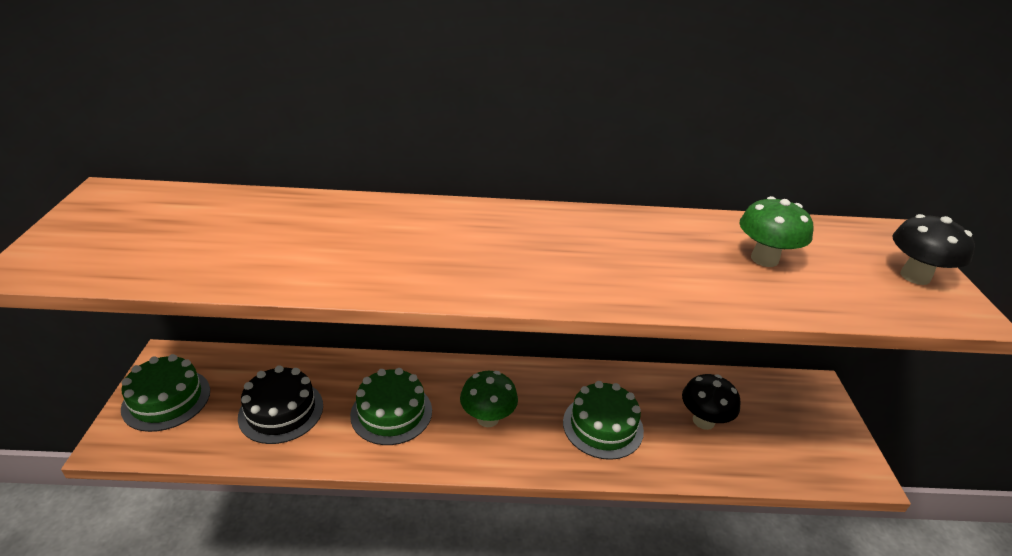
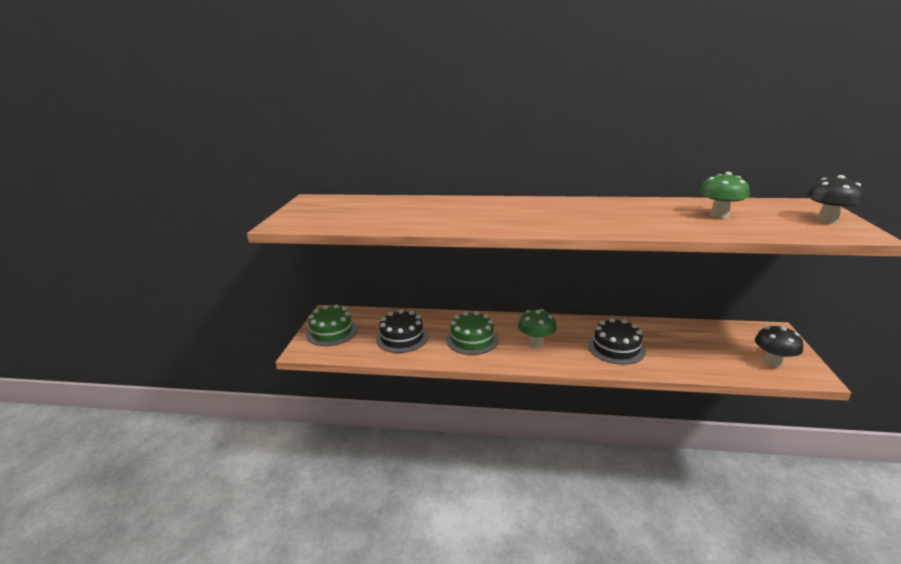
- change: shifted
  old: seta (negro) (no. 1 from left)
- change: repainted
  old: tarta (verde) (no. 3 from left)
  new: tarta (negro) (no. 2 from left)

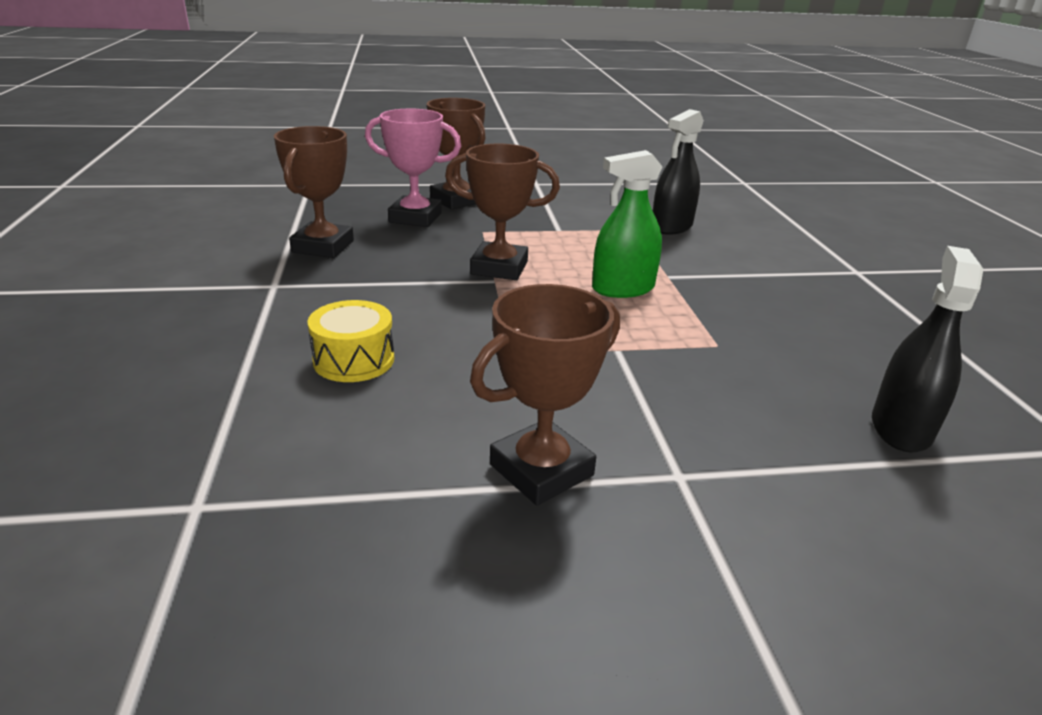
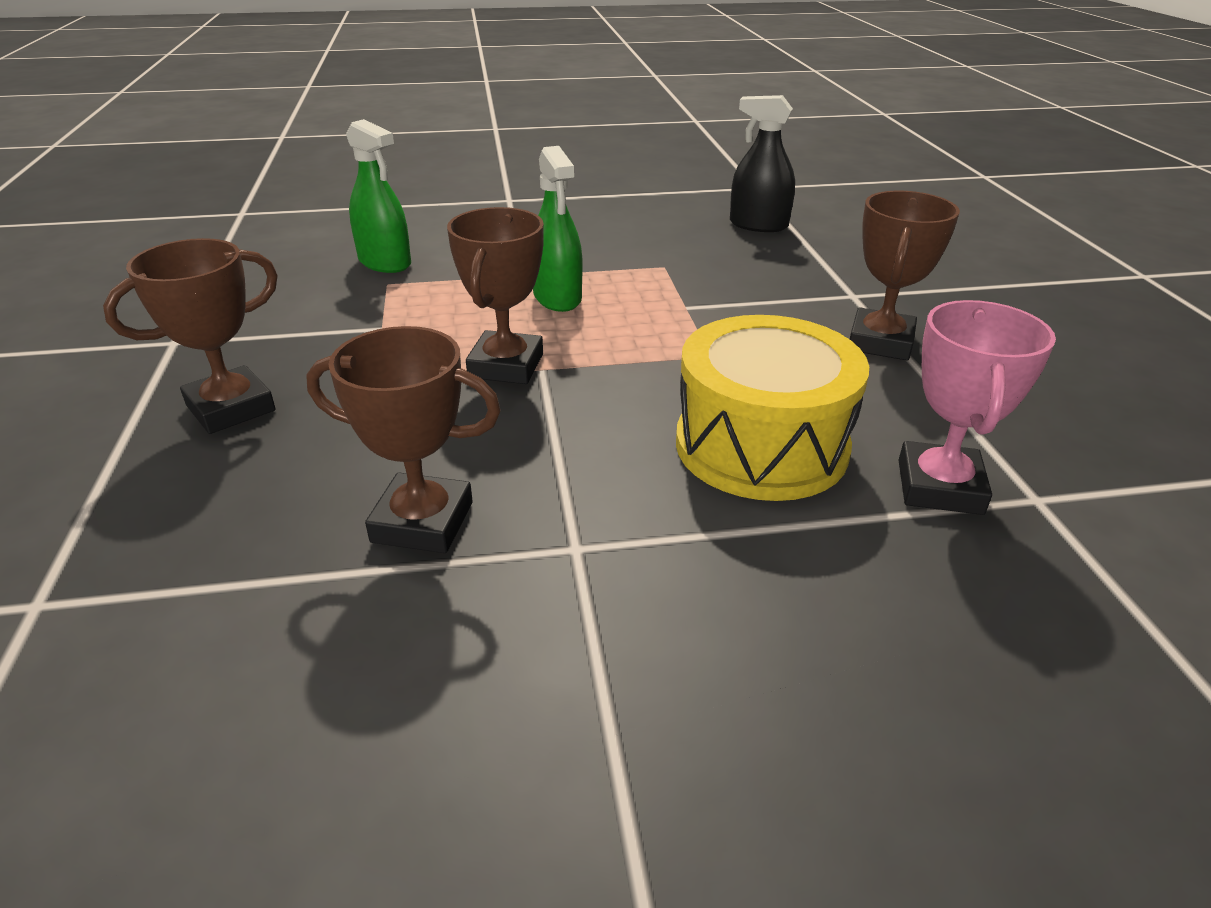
- change: shifted
  old: trofeo (rosa)
- change: repainted
  old: pulverizador (negro) (no. 1 from left)
  new: pulverizador (verde) (no. 1 from left)
- change: rotated
  old: trofeo (marrón) (no. 4 from left)
  degrees: 60
- change: scaled
  old: tambor (amarillo)
  factor: 1.89

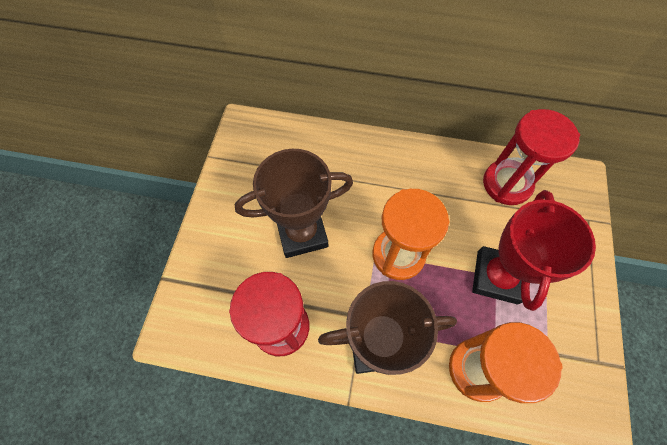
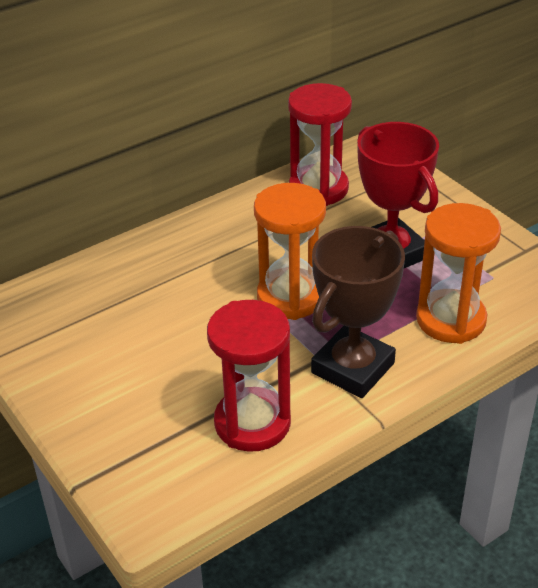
- change: gone
  old: trofeo (marrón) (no. 1 from left)

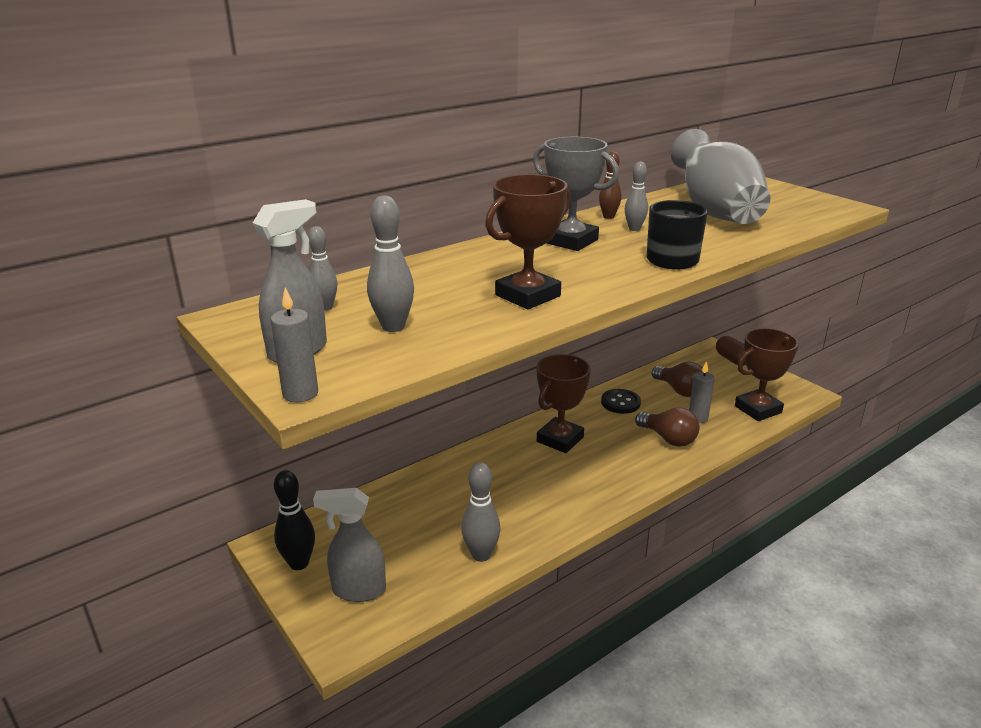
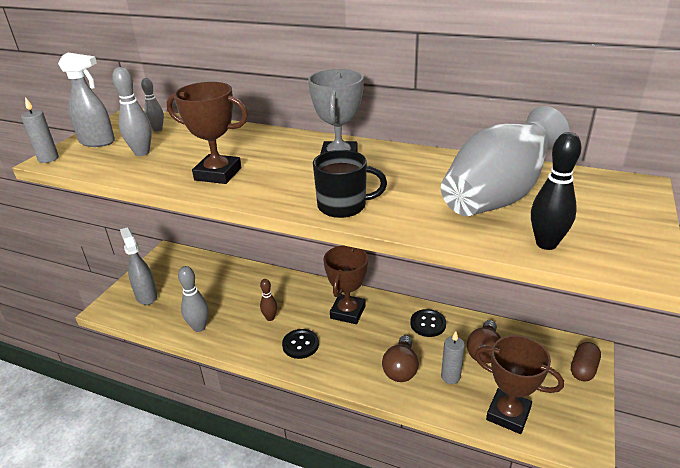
- change: gone
  old: bolo (gris) (no. 4 from left)
- change: new
  new: botón (negro) (no. 1 from left)
- change: shifted
  old: bolo (negro)
- change: shifted
  old: bolo (marrón)
- change: rotated
  old: trofeo (marrón) (no. 2 from left)
  degrees: -75

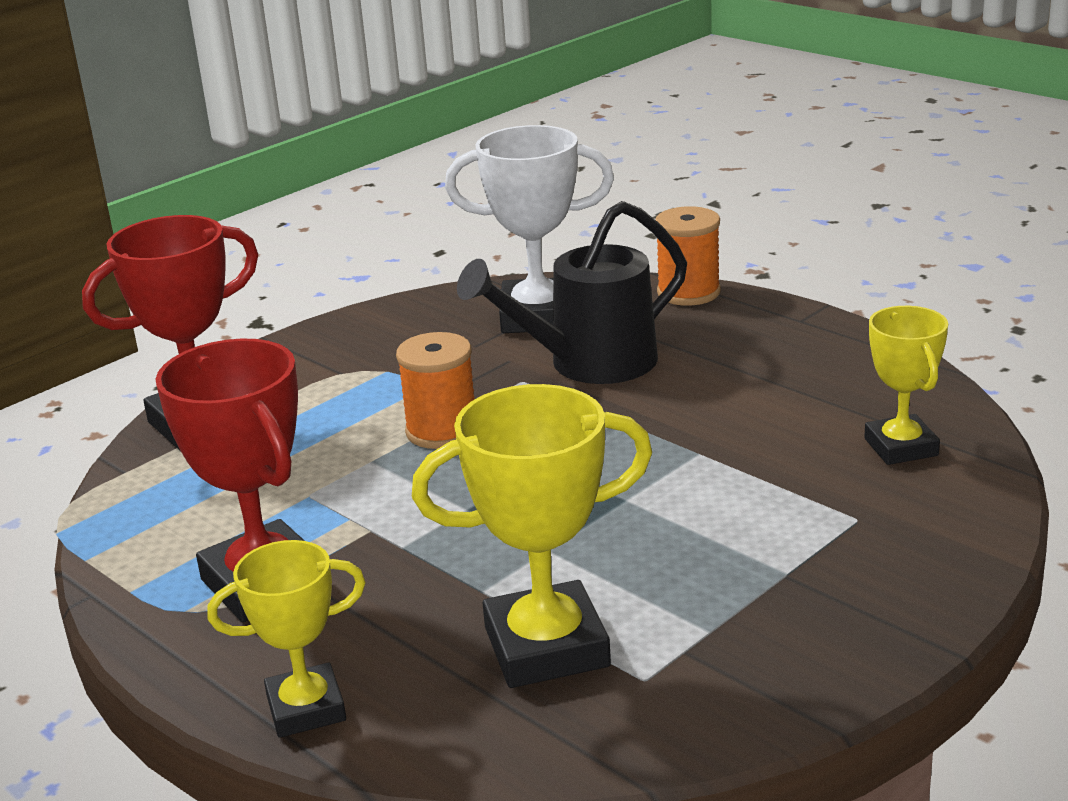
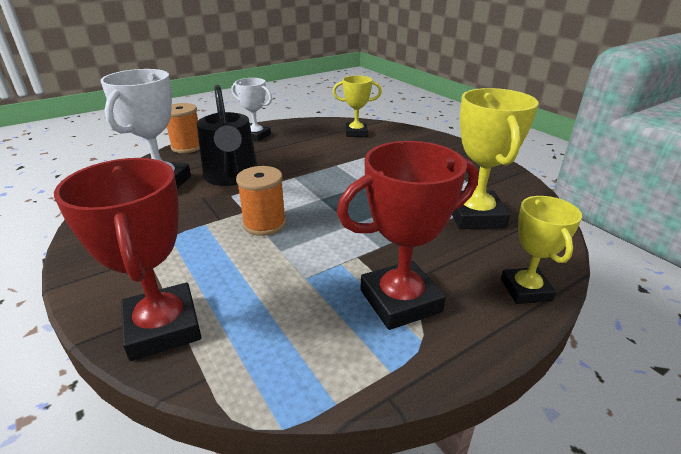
- change: new
  new: trofeo (blanco) (no. 2 from left)

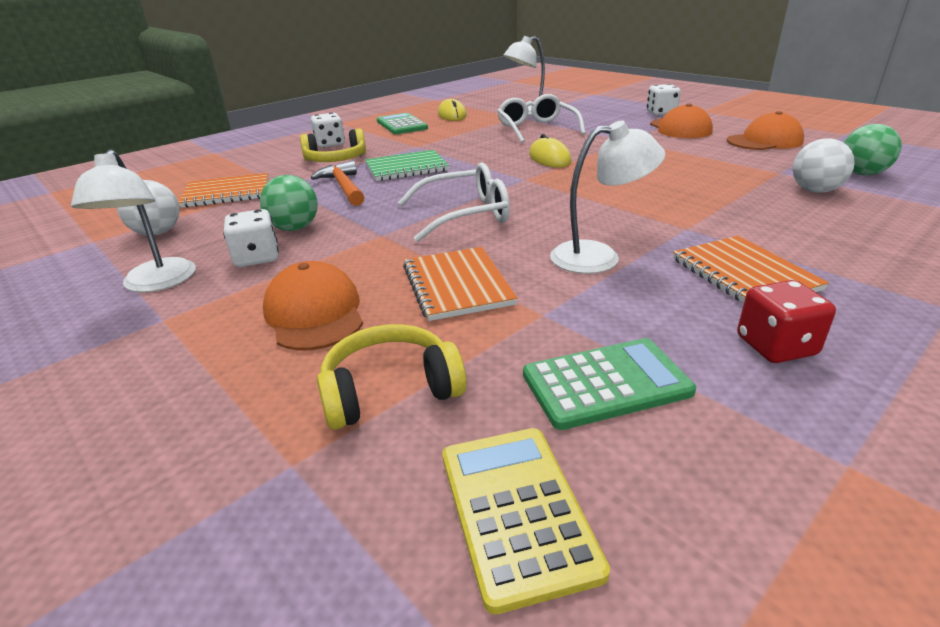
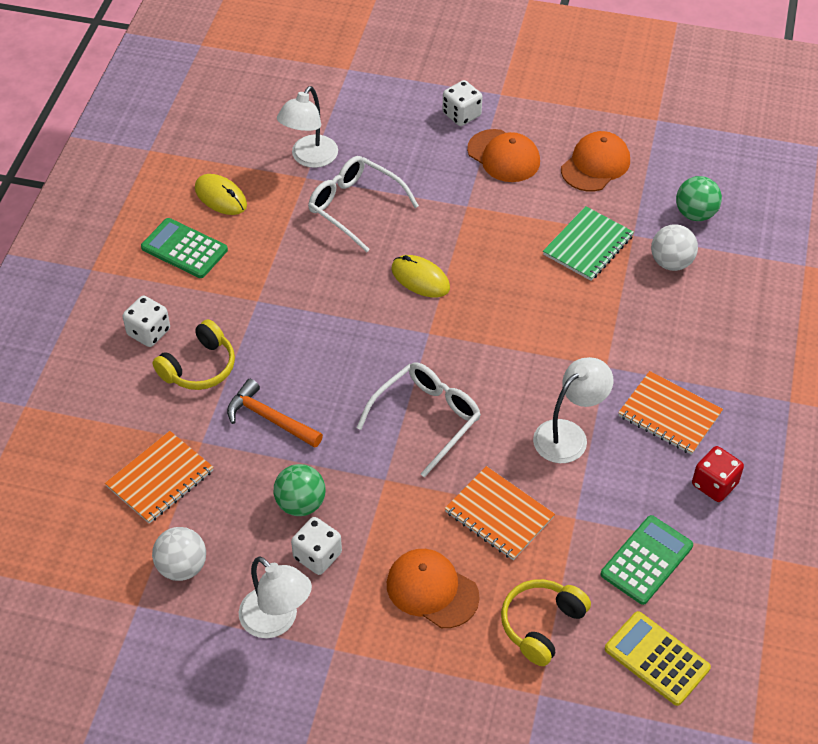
- change: shifted
  old: cuaderno (verde)

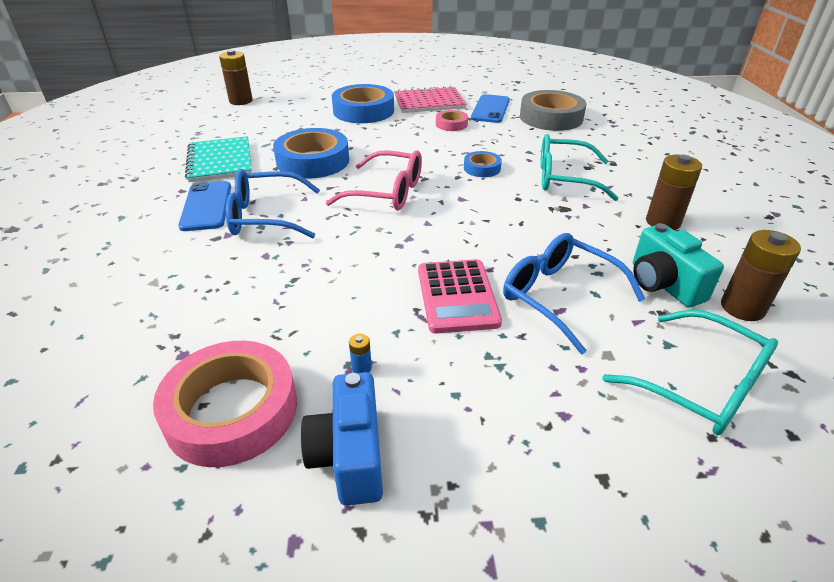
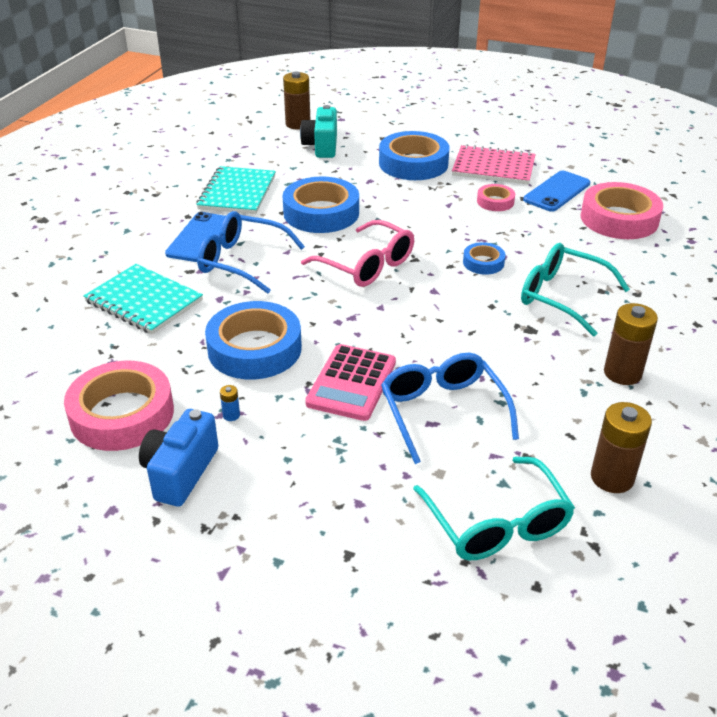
- change: new
  new: cuaderno (turquesa) (no. 1 from left)
- change: new
  new: cinta adhesiva (azul) (no. 1 from left)
- change: shifted
  old: cámara (turquesa)
- change: repainted
  old: cinta adhesiva (gris)
  new: cinta adhesiva (rosa) (no. 3 from left)

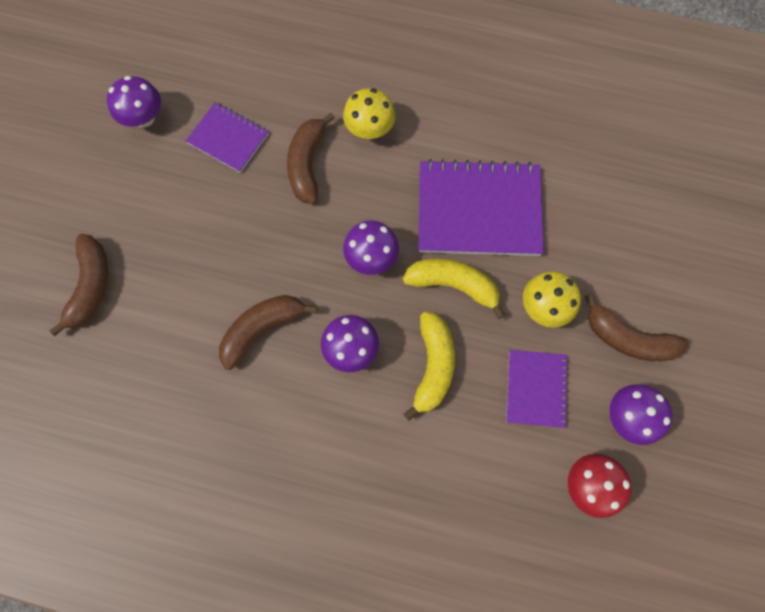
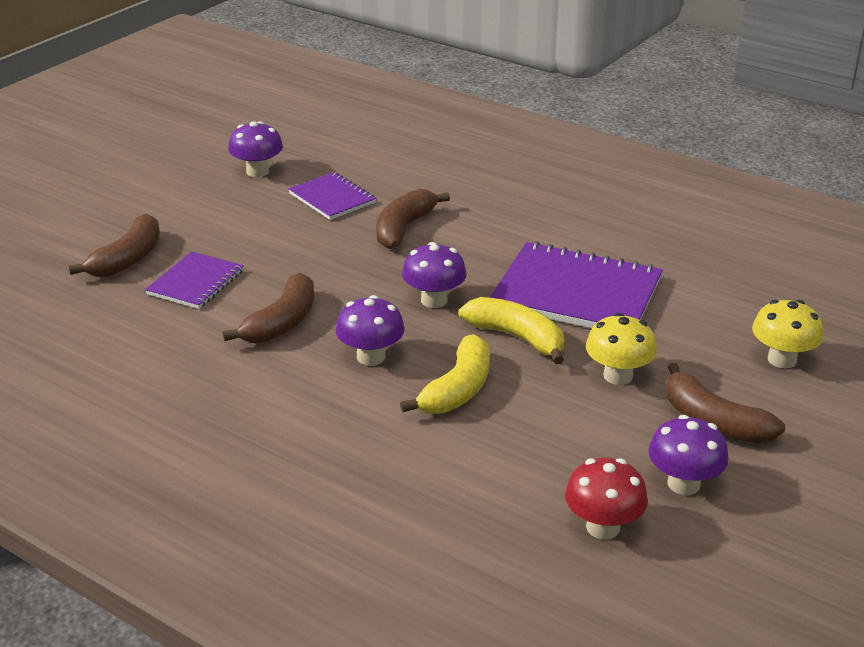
- change: shifted
  old: seta (amarillo) (no. 1 from left in the first image)
  new: seta (amarillo) (no. 2 from left)
- change: shifted
  old: cuaderno (morado) (no. 3 from left in the first image)
  new: cuaderno (morado) (no. 1 from left)
- change: rotated
  old: plátano (marrón) (no. 2 from left)
  degrees: 135

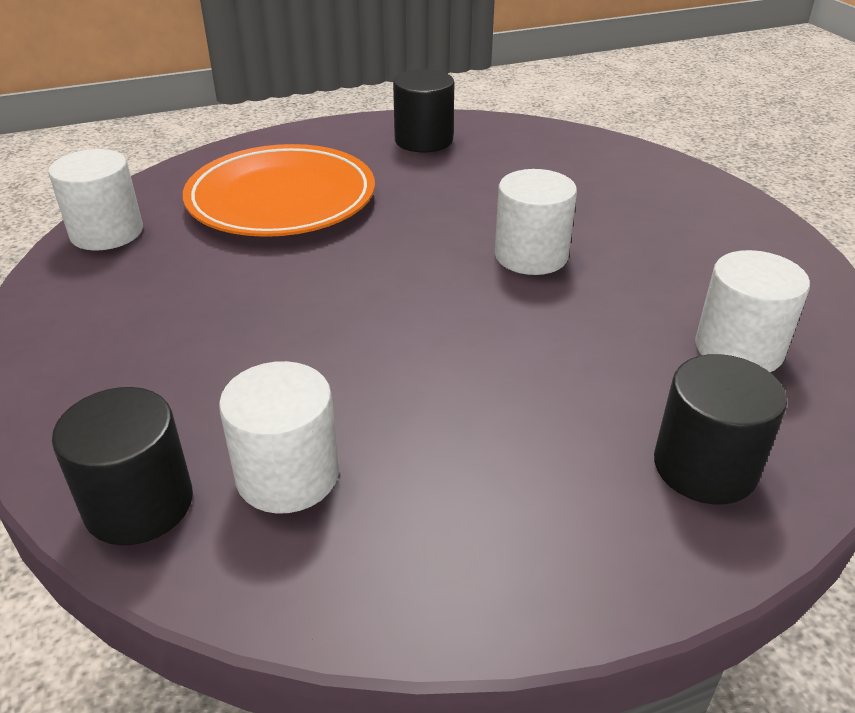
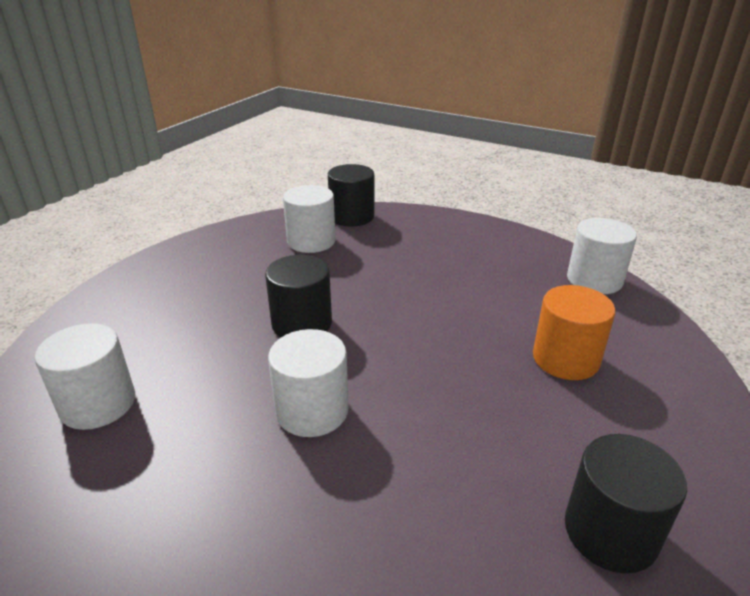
- change: shifted
  old: cilindro (negro) (no. 3 from left in the first image)
  new: cilindro (negro) (no. 1 from left)
- change: swapped
  old: plato (naranja)
  new: cilindro (naranja)

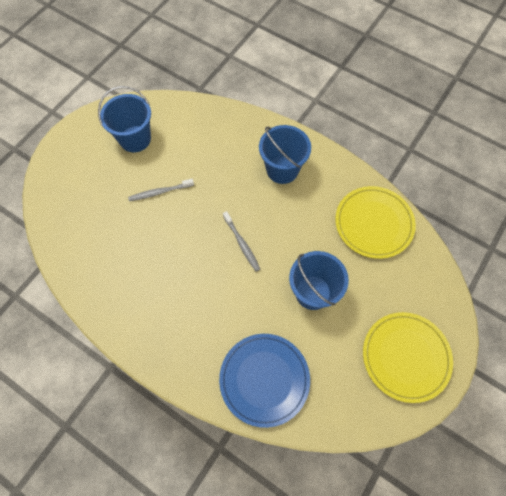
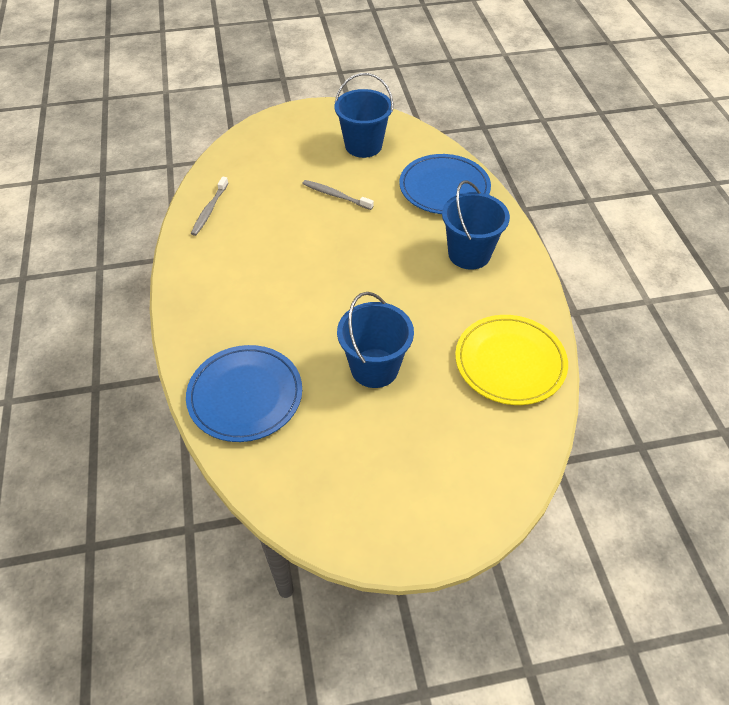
- change: gone
  old: plato (amarillo) (no. 2 from left)
- change: new
  new: plato (azul) (no. 2 from left)
- change: shifted
  old: cepillo de dientes (gris) (no. 2 from left in the first image)
  new: cepillo de dientes (gris) (no. 1 from left)

